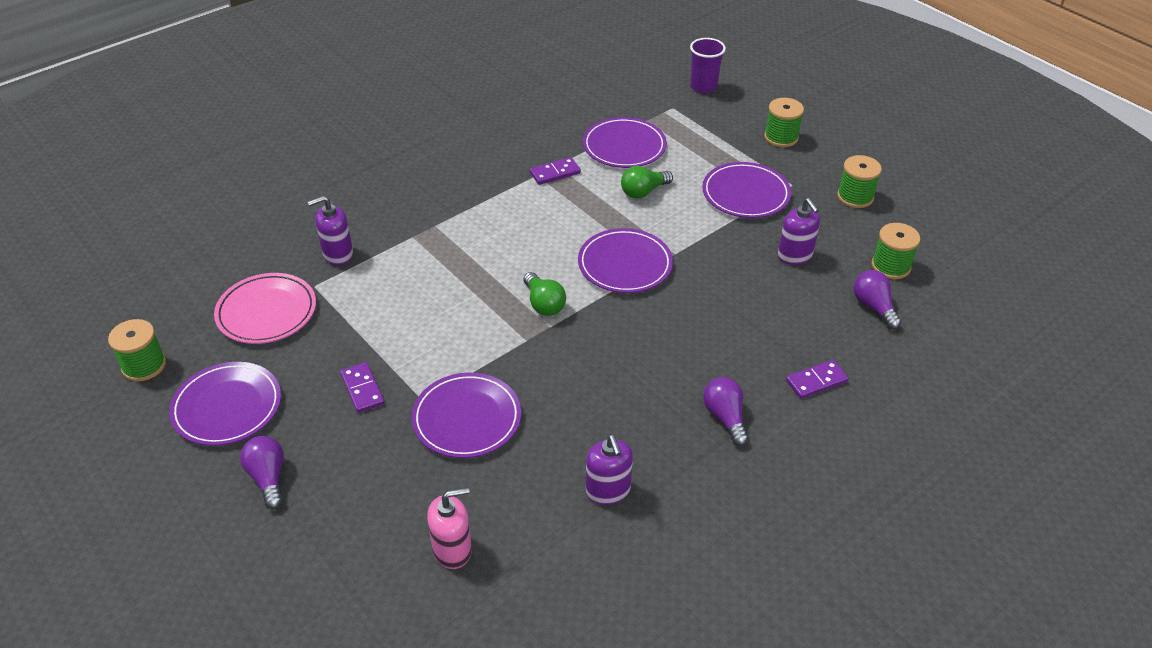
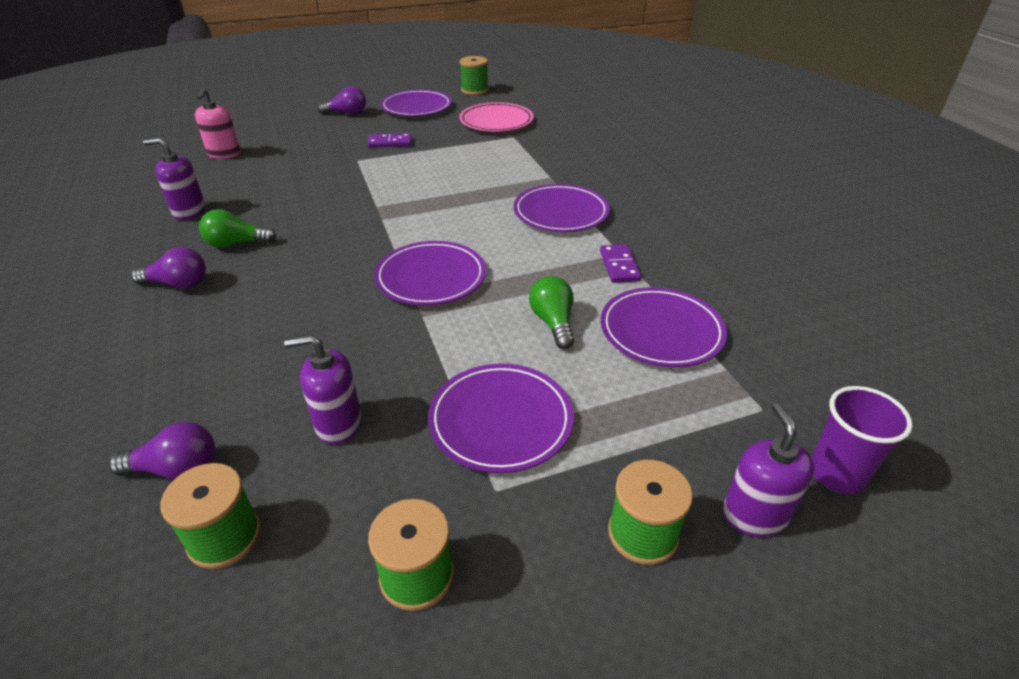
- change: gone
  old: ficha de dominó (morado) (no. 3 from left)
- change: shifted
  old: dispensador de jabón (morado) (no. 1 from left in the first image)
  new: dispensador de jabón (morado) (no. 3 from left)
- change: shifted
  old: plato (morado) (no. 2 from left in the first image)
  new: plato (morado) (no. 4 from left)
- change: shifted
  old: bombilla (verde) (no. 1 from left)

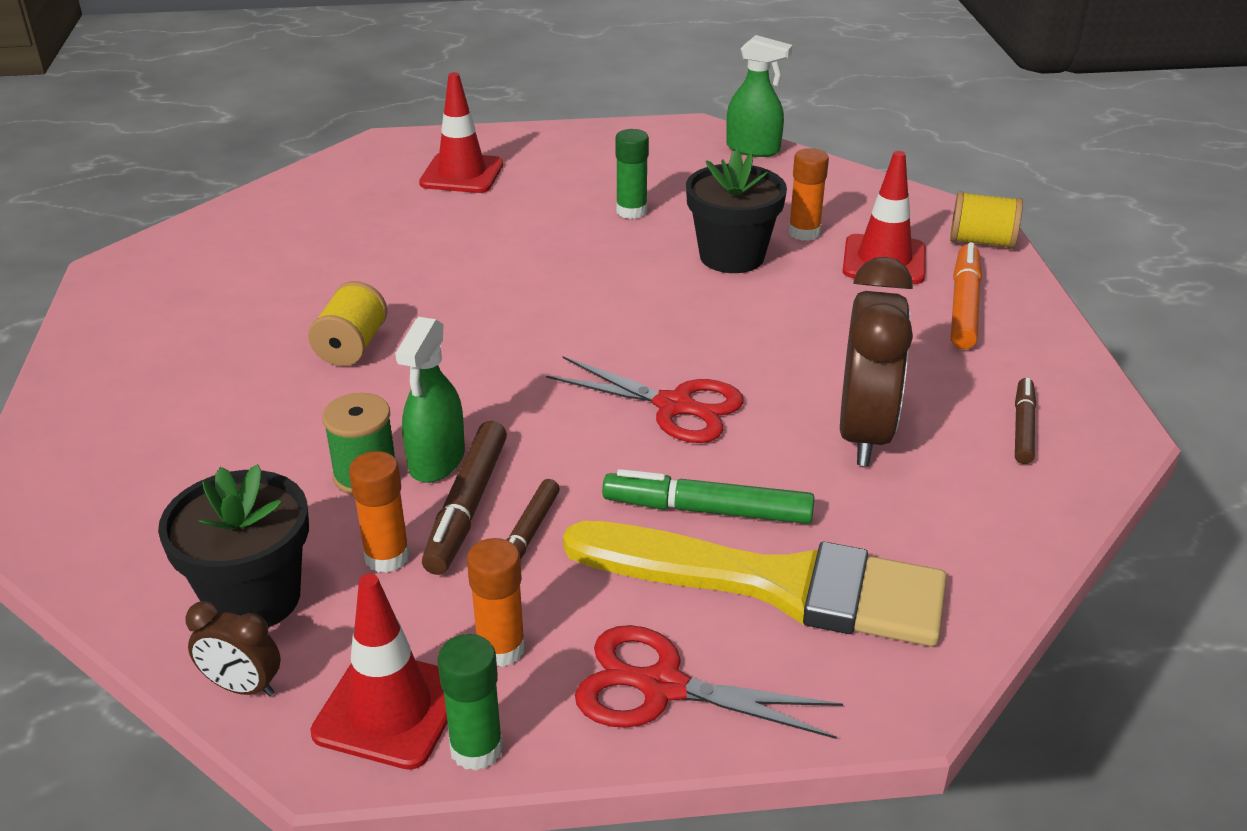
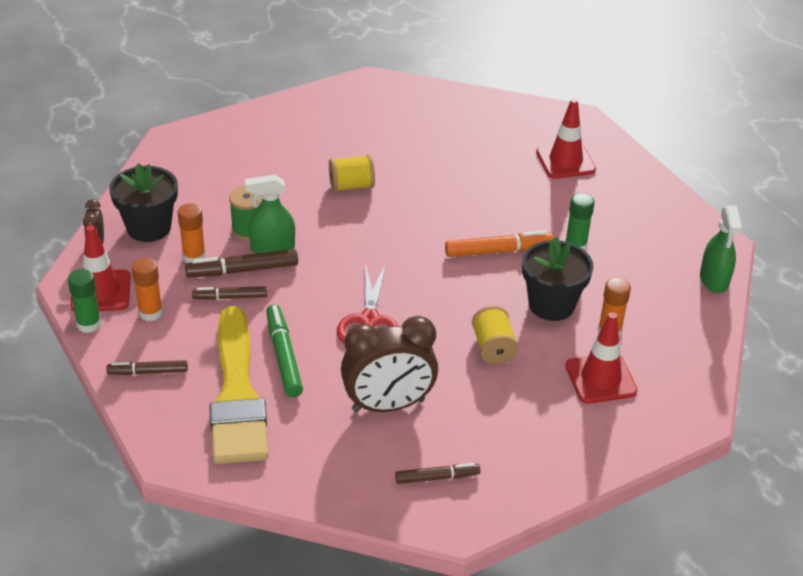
- change: shifted
  old: carrete (amarillo) (no. 2 from left)
- change: shifted
  old: rotulador (naranja)
- change: swapped
  old: tijeras (rojo) (no. 2 from left)
  new: rotulador (marrón) (no. 1 from left)

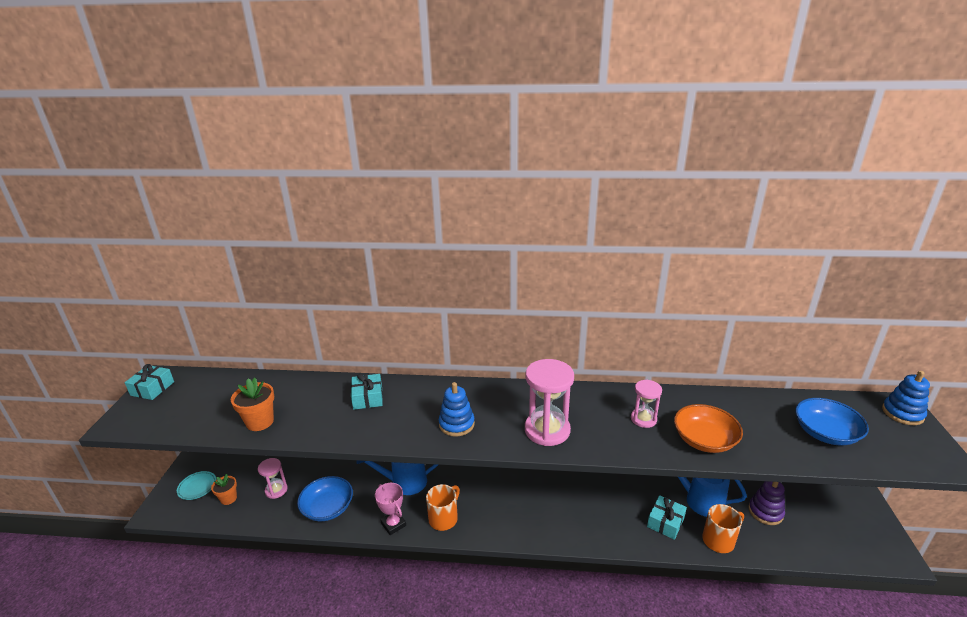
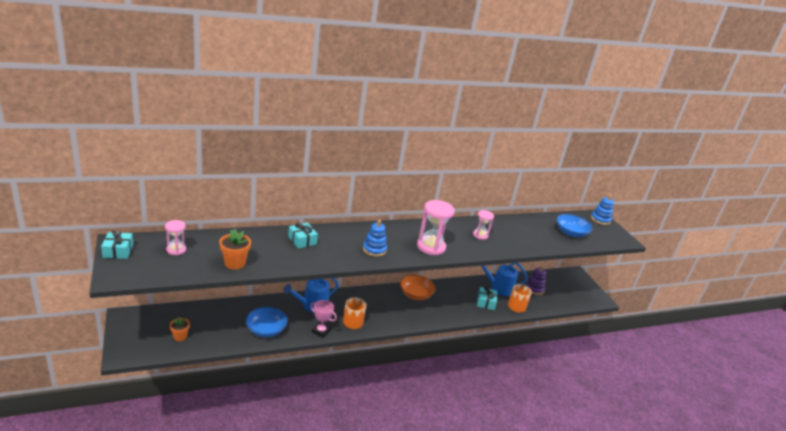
- change: gone
  old: plato (turquesa)
- change: shifted
  old: reloj de arena (rosa) (no. 1 from left)
- change: shifted
  old: cuenco (naranja)

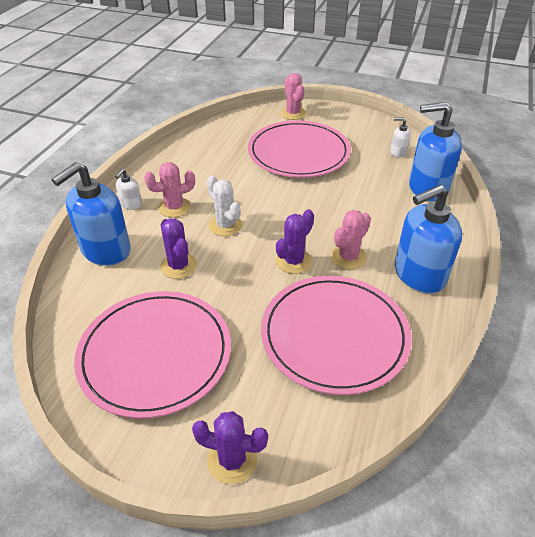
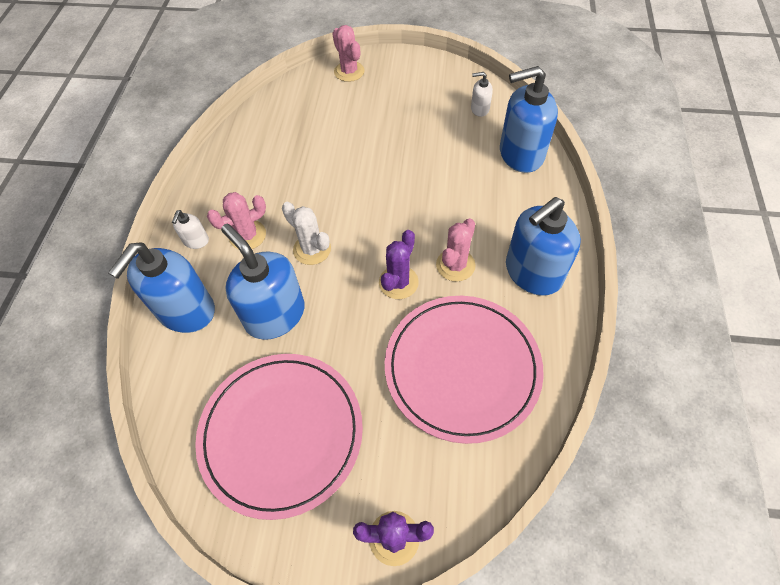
- change: gone
  old: plato (rosa) (no. 2 from left)
- change: swapped
  old: cactus (morado) (no. 1 from left)
  new: dispensador de jabón (azul) (no. 2 from left)

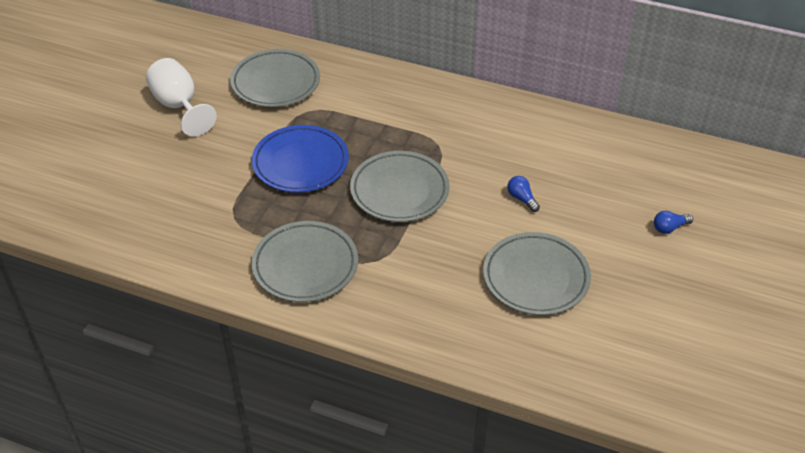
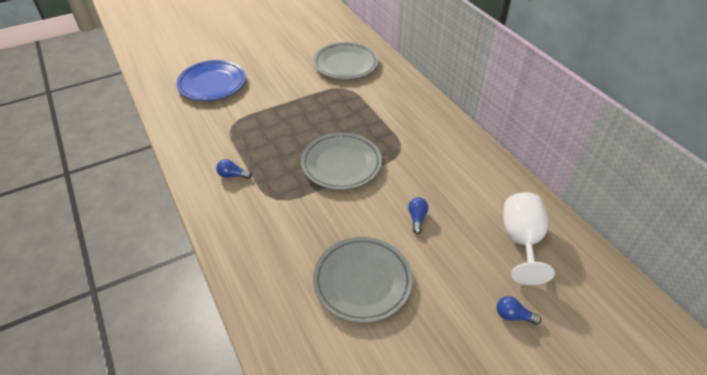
- change: shifted
  old: copa (blanco)
- change: shifted
  old: plato (azul)
- change: swapped
  old: plato (gris) (no. 2 from left)
  new: bombilla (azul) (no. 1 from left)

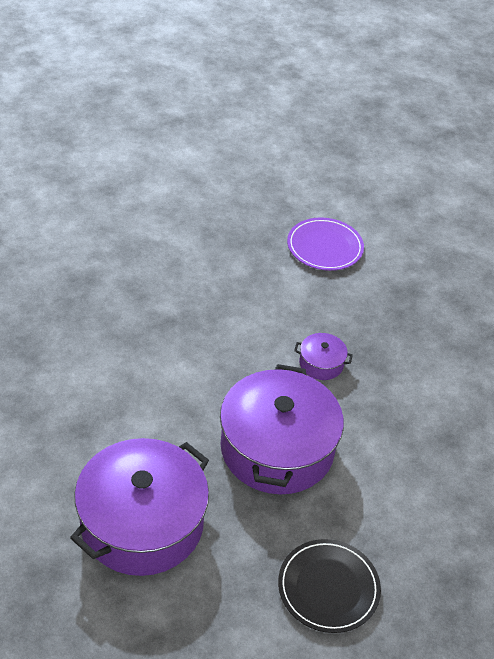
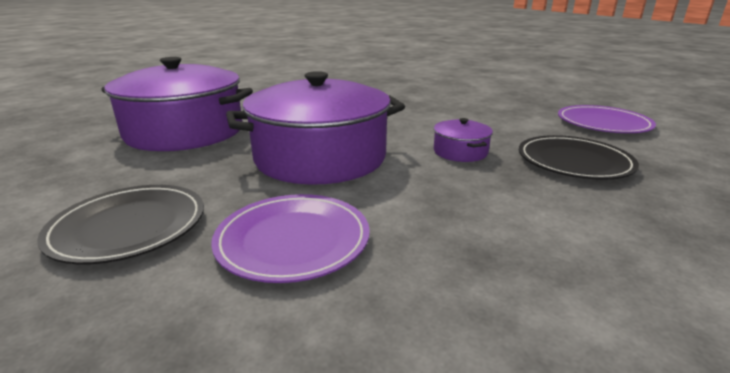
- change: new
  new: plato (morado) (no. 1 from left)
- change: new
  new: plato (negro) (no. 2 from left)

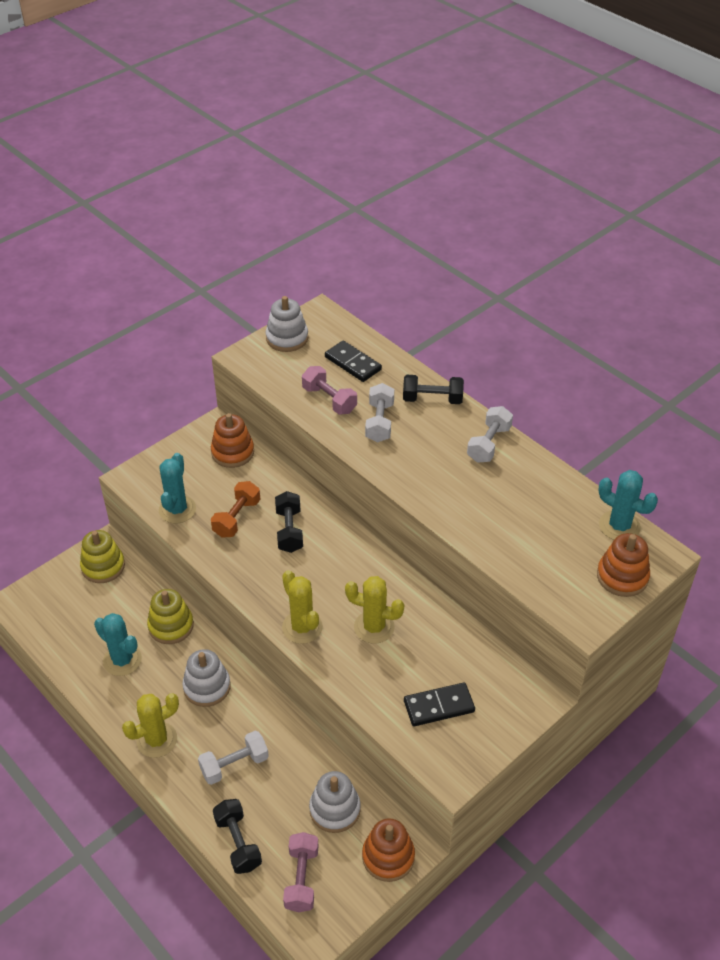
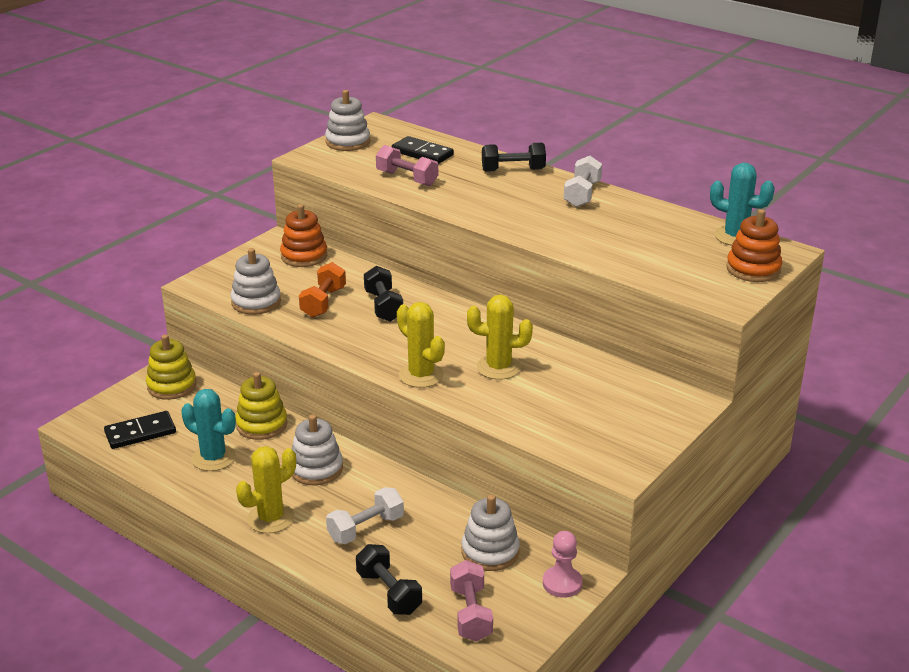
- change: gone
  old: mancuerna (blanco) (no. 2 from left)
- change: shifted
  old: ficha de dominó (negro) (no. 2 from left in the first image)
  new: ficha de dominó (negro) (no. 1 from left)
- change: swapped
  old: cactus (turquesa) (no. 2 from left)
  new: juguete apilable (blanco) (no. 1 from left)
- change: swapped
  old: juguete apilable (naranja) (no. 2 from left)
  new: peón (rosa)

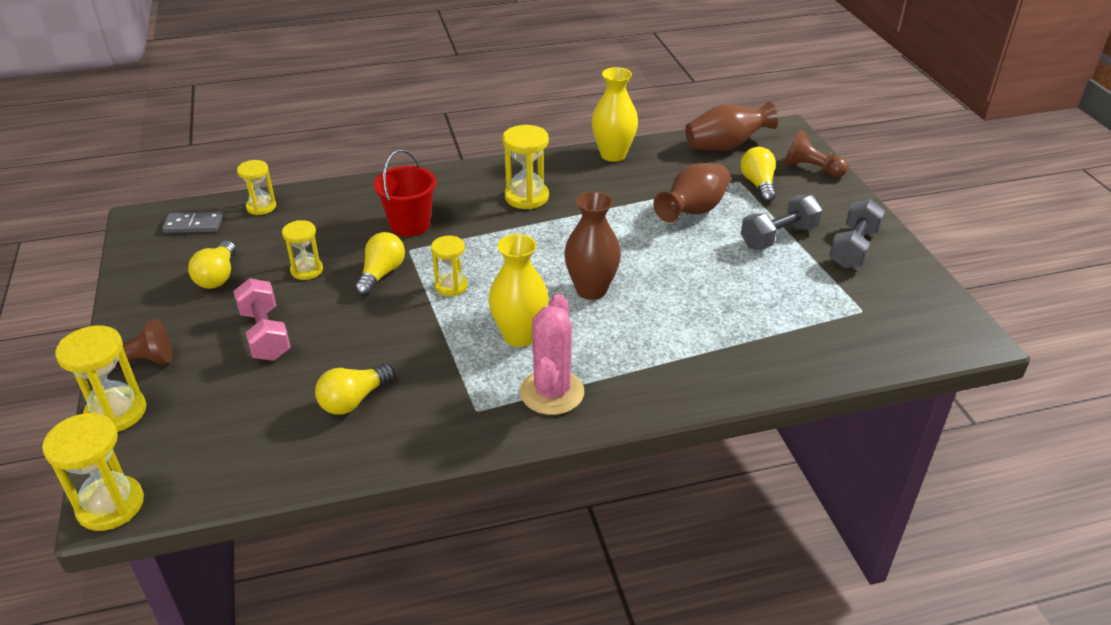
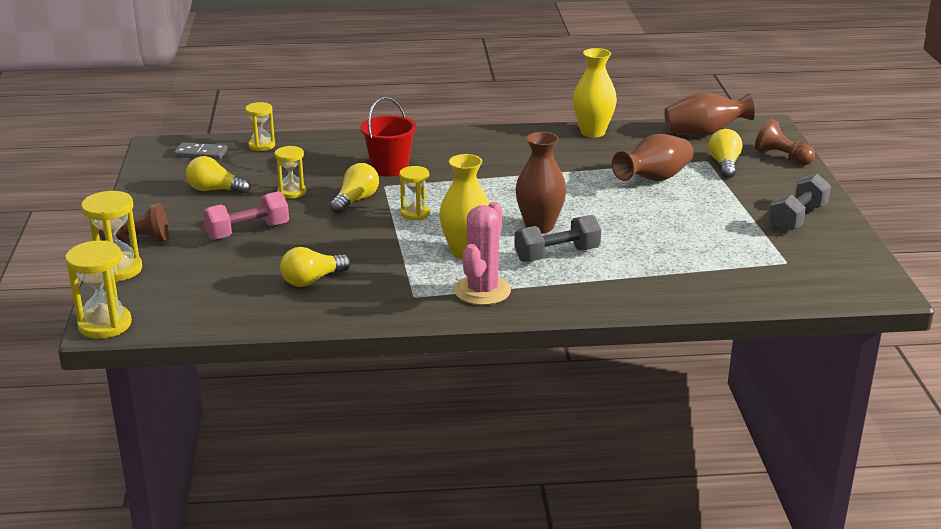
- change: gone
  old: reloj de arena (amarillo) (no. 6 from left)
- change: shifted
  old: mancuerna (gris) (no. 1 from left)
- change: rotated
  old: bombilla (amarillo) (no. 1 from left)
  degrees: 90
- change: rotated
  old: mancuerna (rosa)
  degrees: 75

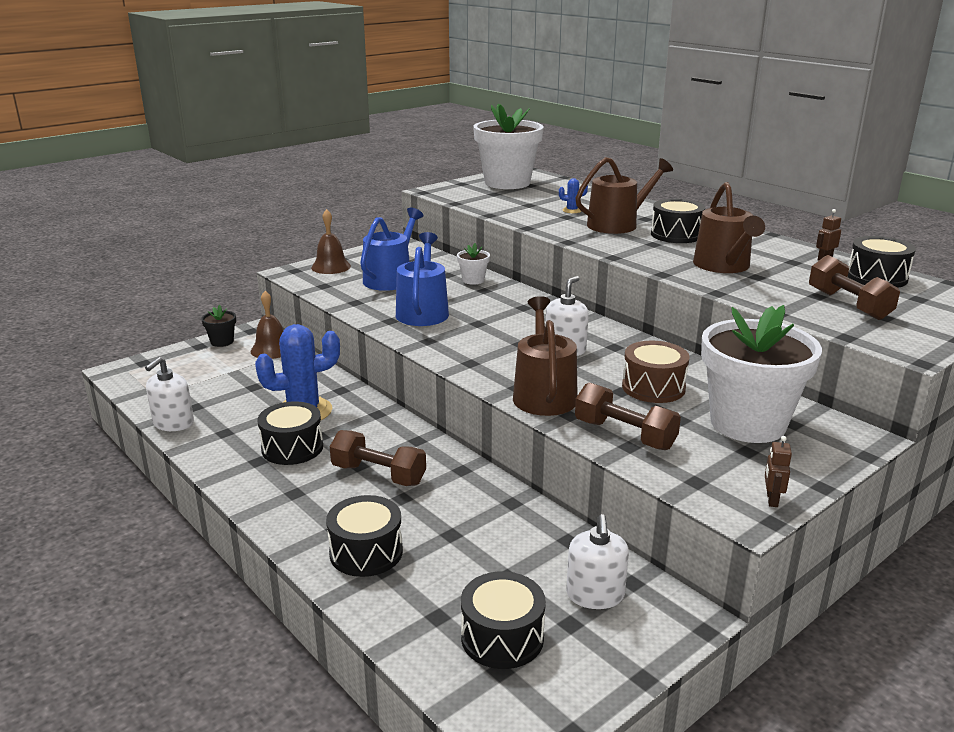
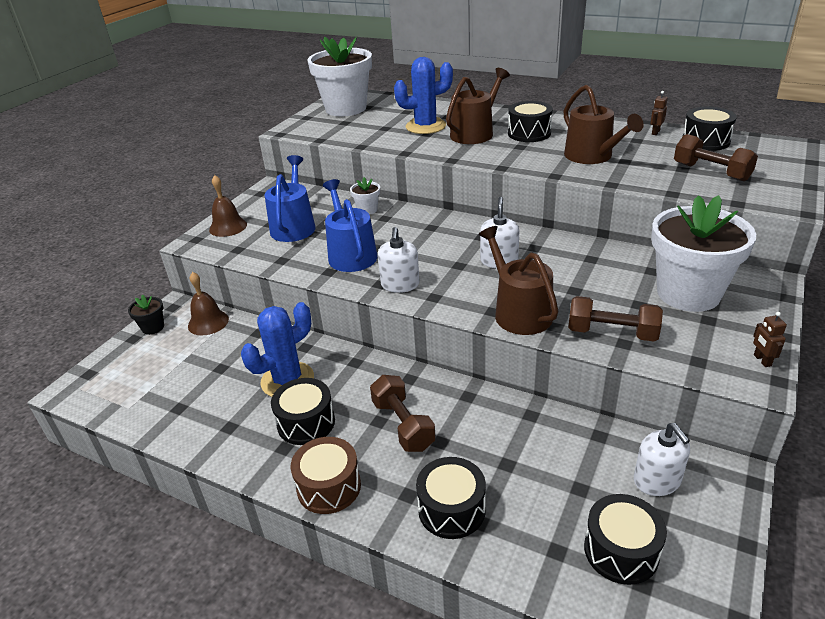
- change: shifted
  old: dispensador de jabón (blanco) (no. 1 from left)
- change: shifted
  old: tambor (marrón)
- change: rotated
  old: mancuerna (marrón) (no. 1 from left)
  degrees: 60
- change: scaled
  old: cactus (azul) (no. 2 from left)
  factor: 2.35

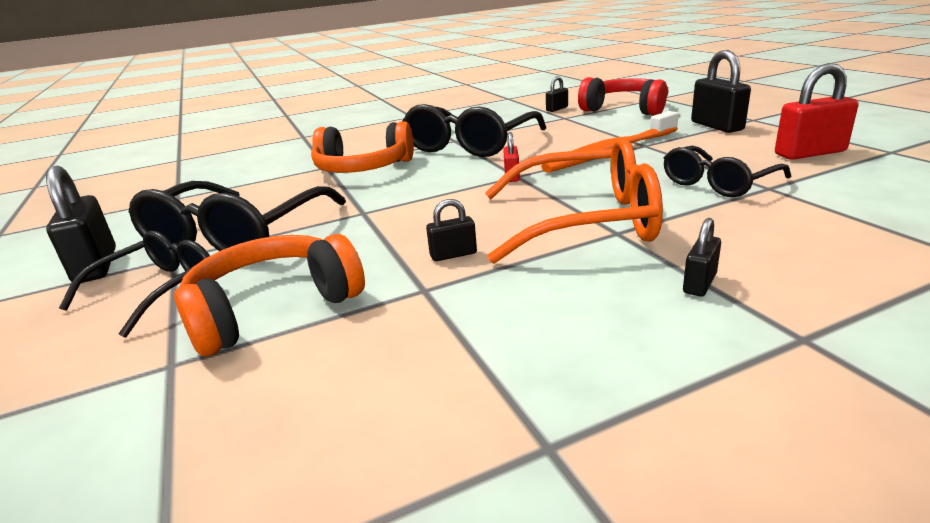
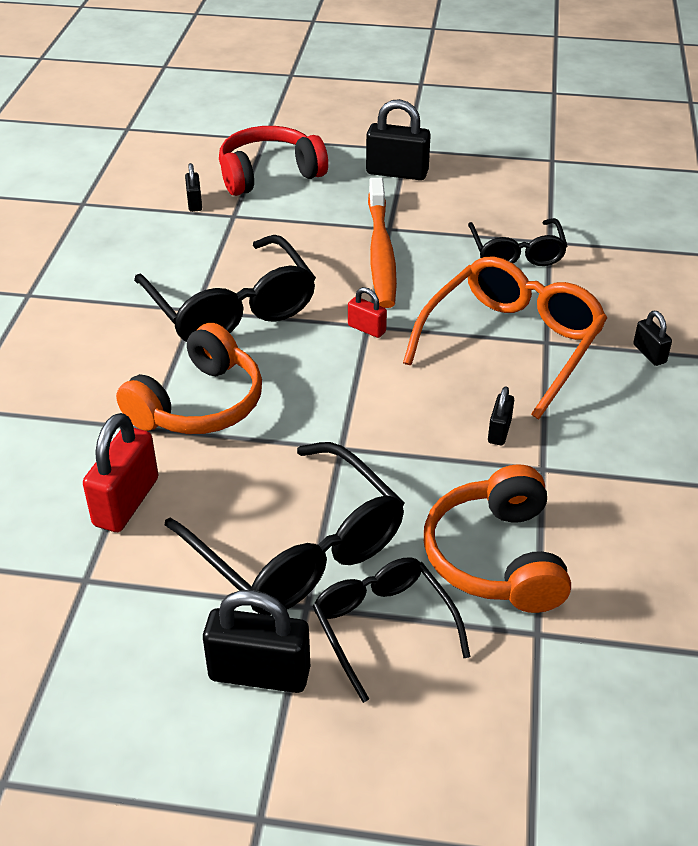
- change: shifted
  old: candado (rojo) (no. 2 from left in the first image)
  new: candado (rojo) (no. 1 from left)

